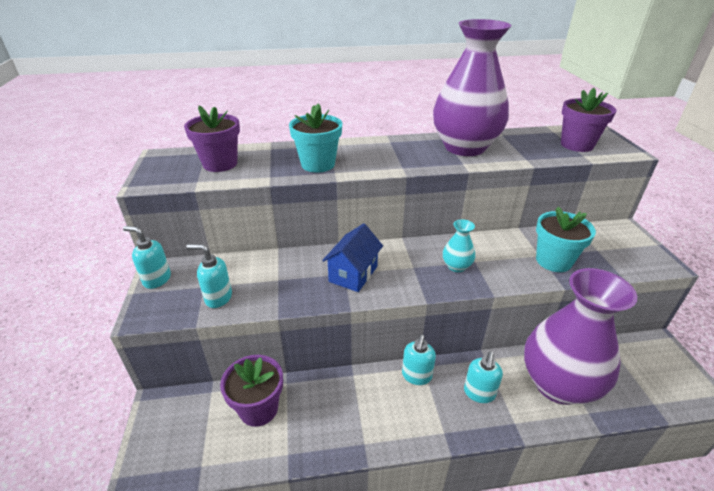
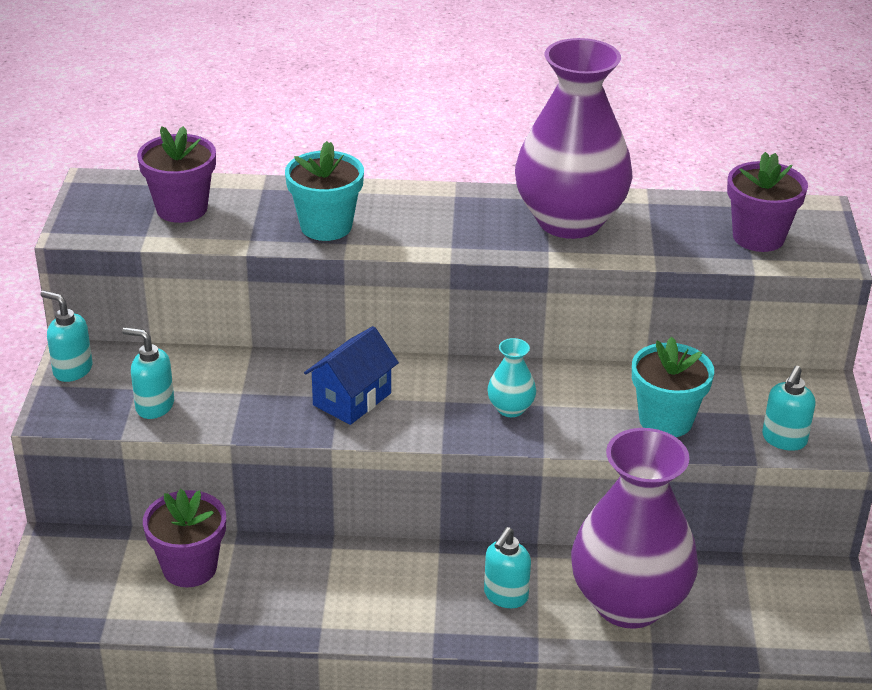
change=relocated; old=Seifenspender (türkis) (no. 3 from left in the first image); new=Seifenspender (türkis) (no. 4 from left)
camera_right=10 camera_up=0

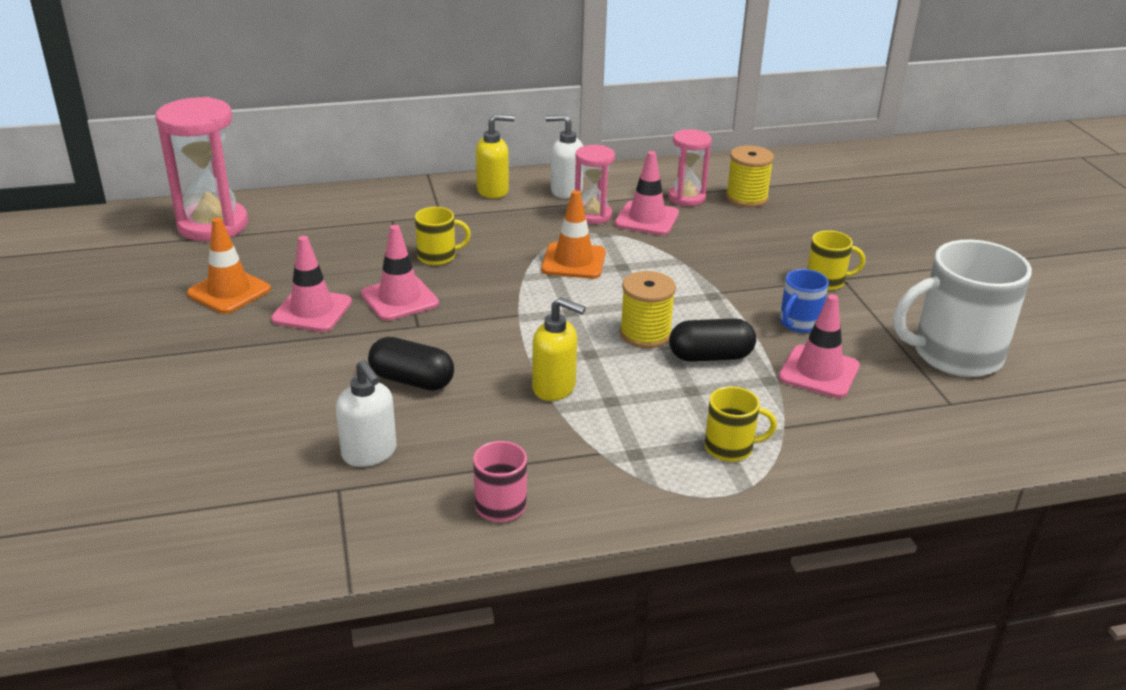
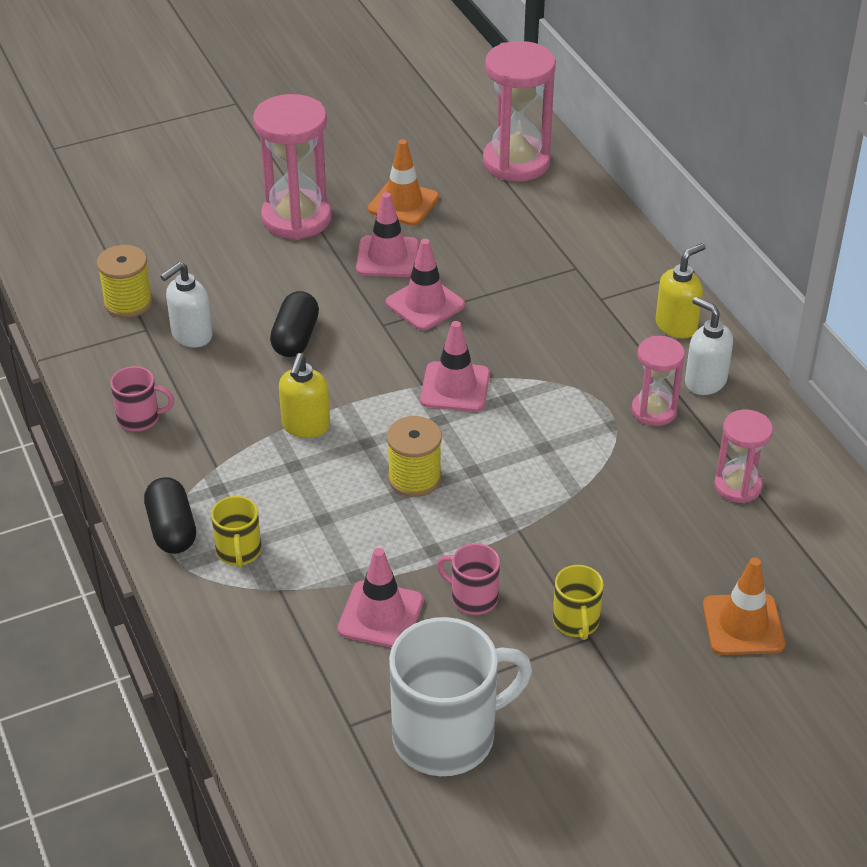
change=relocated; old=Garnrolle (gelb) (no. 2 from left in the first image); new=Garnrolle (gelb) (no. 1 from left)
change=relocated; old=Kapsel (schwarz) (no. 2 from left in the first image); new=Kapsel (schwarz) (no. 1 from left)
change=appeared; new=Sanduhr (rosa) (no. 1 from left)
change=spun; old=Tasse (weiß); degrees=90
change=relocated; old=Leitkegel (rosa) (no. 3 from left in the first image); new=Leitkegel (rosa) (no. 4 from left)
change=colour; old=Tasse (blau); new=Tasse (rosa) (no. 2 from left)
change=spun; old=Seifenspender (gelb) (no. 1 from left in the first image); degrees=-105
change=spun; old=Seifenspender (weiß) (no. 2 from left); degrees=-45
change=relocated; old=Leitkegel (orange) (no. 2 from left)
change=missing; old=Tasse (gelb) (no. 1 from left)
camera_right=80 camera_up=10

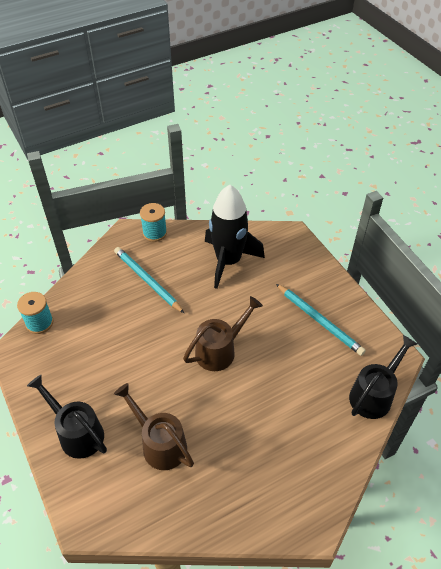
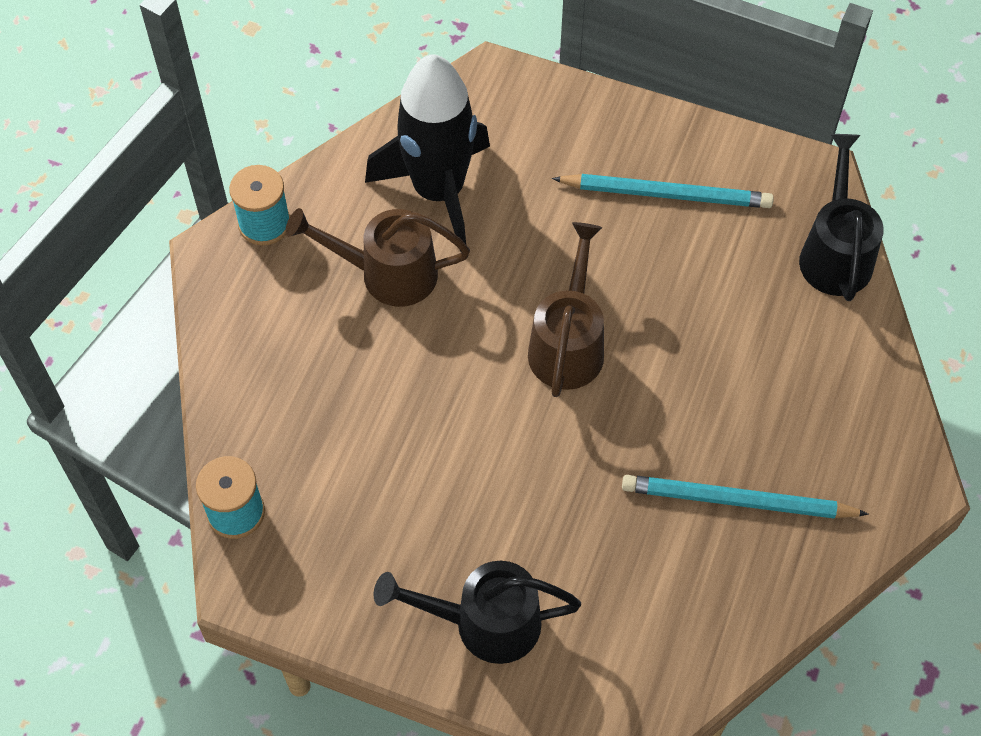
change=relocated; old=Gießkanne (braun) (no. 1 from left)
change=relocated; old=Bleistift (türkis) (no. 1 from left in the first image); new=Bleistift (türkis) (no. 2 from left)
camera_right=-40 camera_up=10

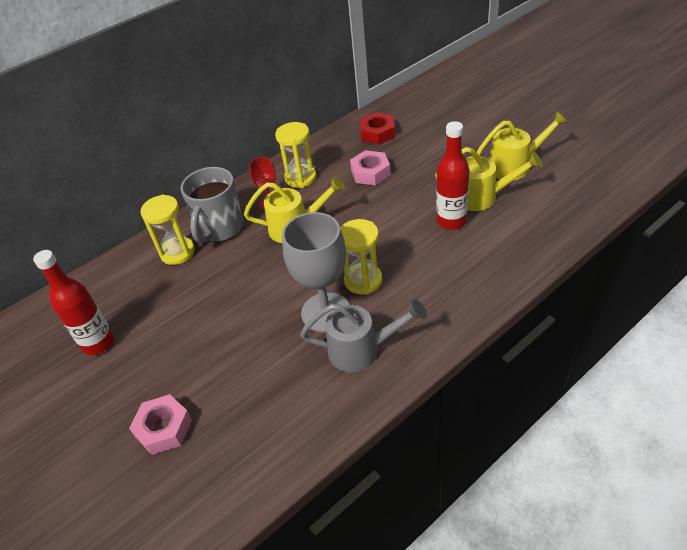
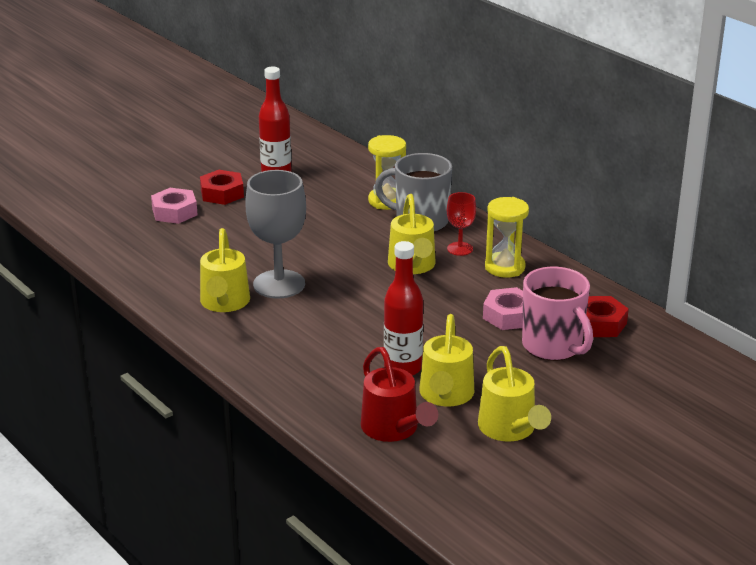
change=appeared; new=Sechskantmutter (rot) (no. 1 from left)
change=colour; old=Gießkanne (grau); new=Gießkanne (gelb) (no. 1 from left)
change=appeared; new=Gießkanne (rot)
change=appeared; new=Tasse (rosa)
change=missing; old=Sanduhr (gelb) (no. 3 from left)
camera_right=85 camera_up=-15

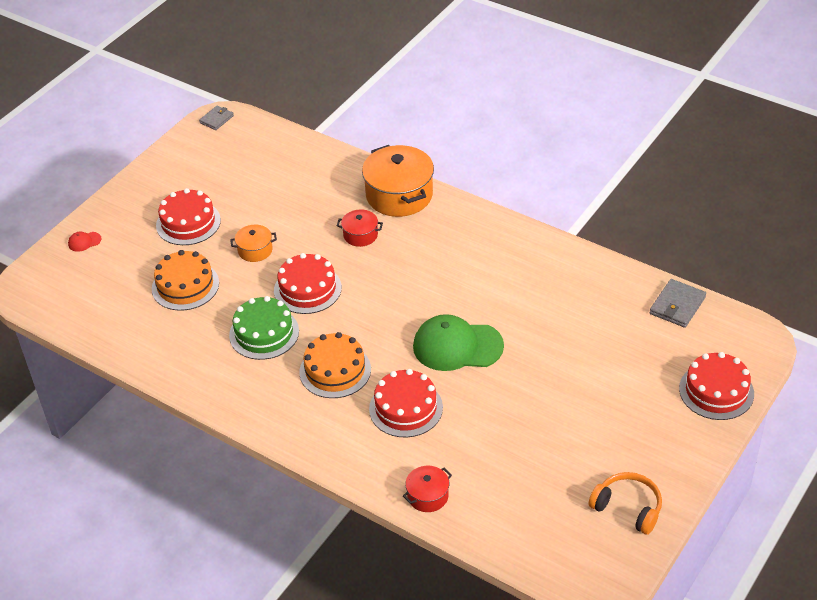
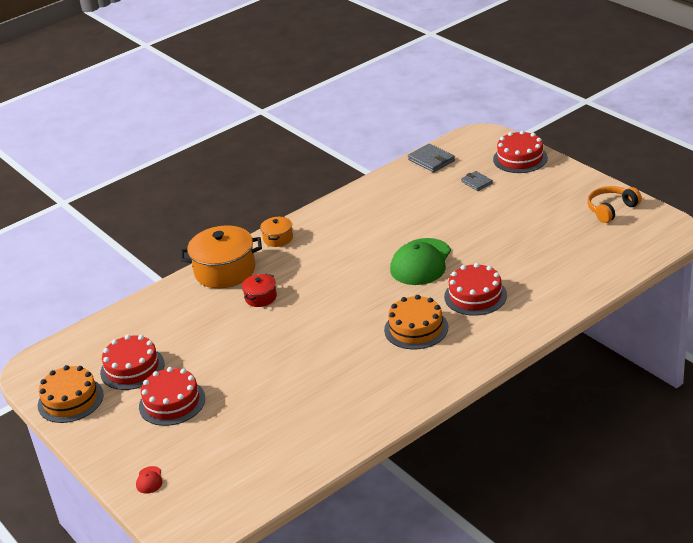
change=relocated; old=Kuchen (orange) (no. 1 from left)
change=relocated; old=Kuchen (rot) (no. 2 from left in the first image); new=Kuchen (rot) (no. 1 from left)
change=relocated; old=Kochtopf (orange) (no. 1 from left in the first image); new=Kochtopf (orange) (no. 2 from left)
change=relocated; old=Geldbörse (grau) (no. 1 from left in the first image); new=Geldbörse (grau) (no. 2 from left)
change=missing; old=Kuchen (grün)
change=missing; old=Kochtopf (rot) (no. 2 from left)
camera_right=-70 camera_up=-10

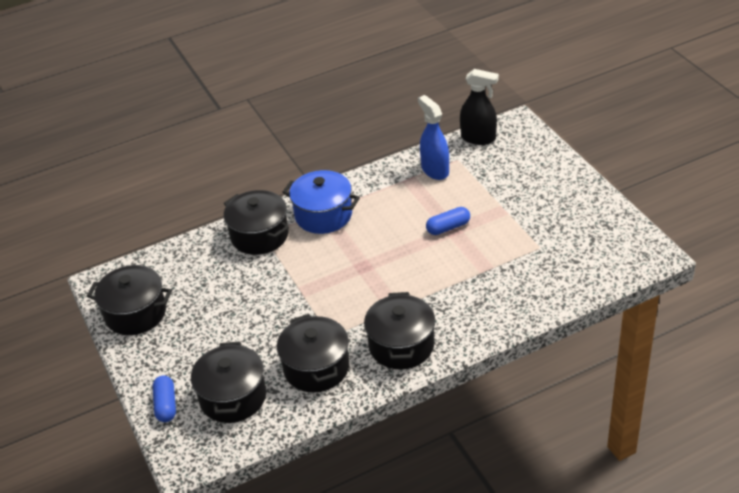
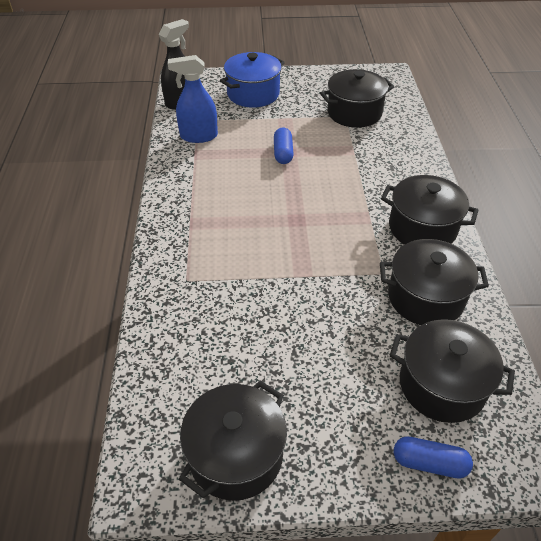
change=relocated; old=Kochtopf (blau)
change=relocated; old=Kochtopf (schwarz) (no. 3 from left in the first image); new=Kochtopf (schwarz) (no. 2 from left)
camera_right=-70 camera_up=5

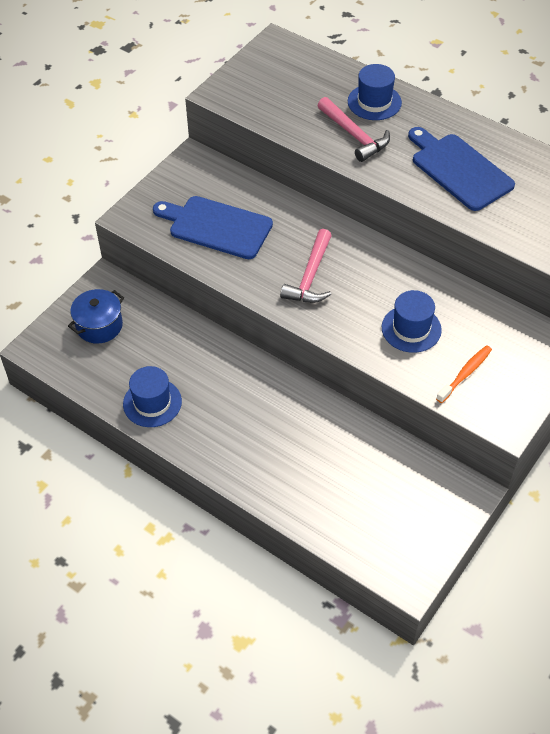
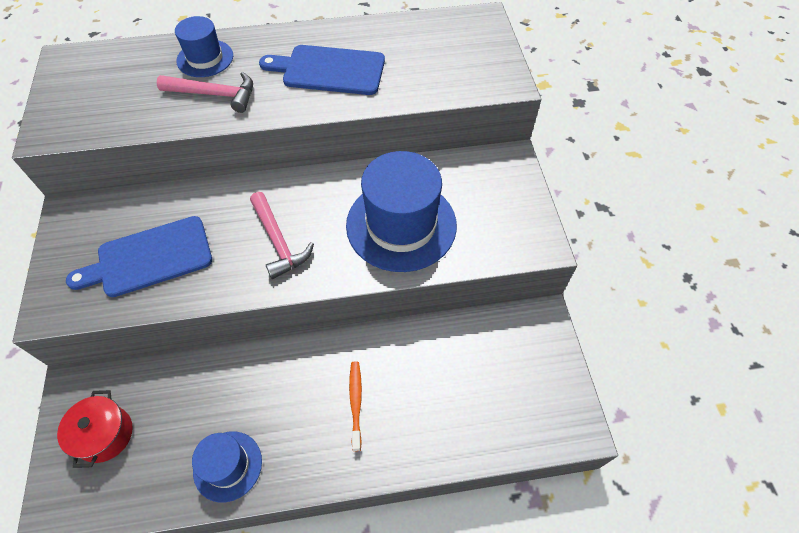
change=colour; old=Kochtopf (blau); new=Kochtopf (rot)
change=size; old=Hut (blau) (no. 3 from left); factor=1.83
change=relocated; old=Zahnbürste (orange)
camera_right=-45 camera_up=5

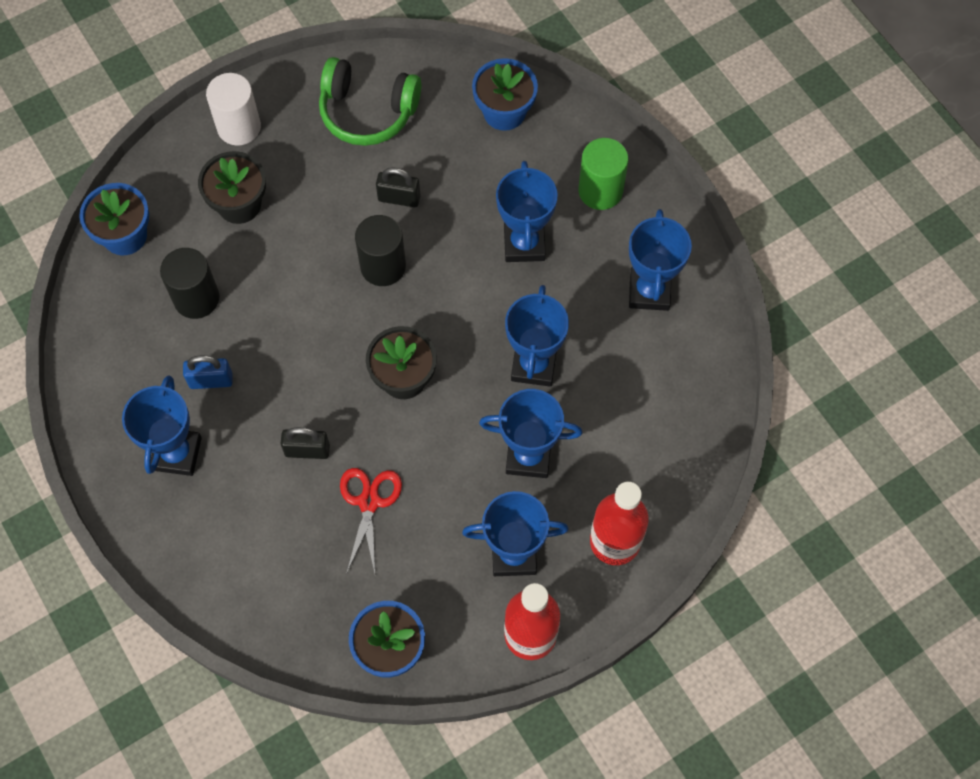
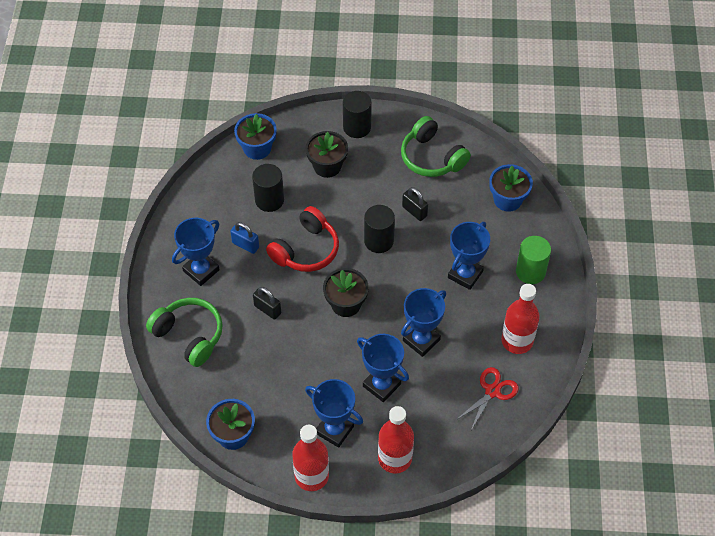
change=appeared; new=Kopfhörer (grün) (no. 1 from left)
change=appeared; new=Kopfhörer (rot)
change=colour; old=Vollzylinder (weiß); new=Vollzylinder (schwarz) (no. 2 from left)
change=relocated; old=Schere (rot)
change=exchanged; old=Pokal (blau) (no. 6 from left); new=Flasche (rot) (no. 3 from left)
camera_right=35 camera_up=-10

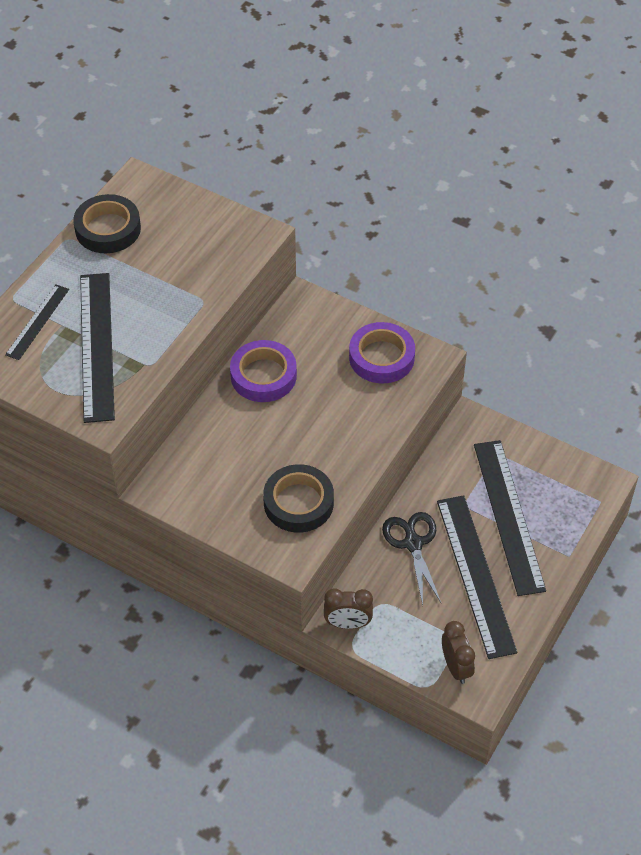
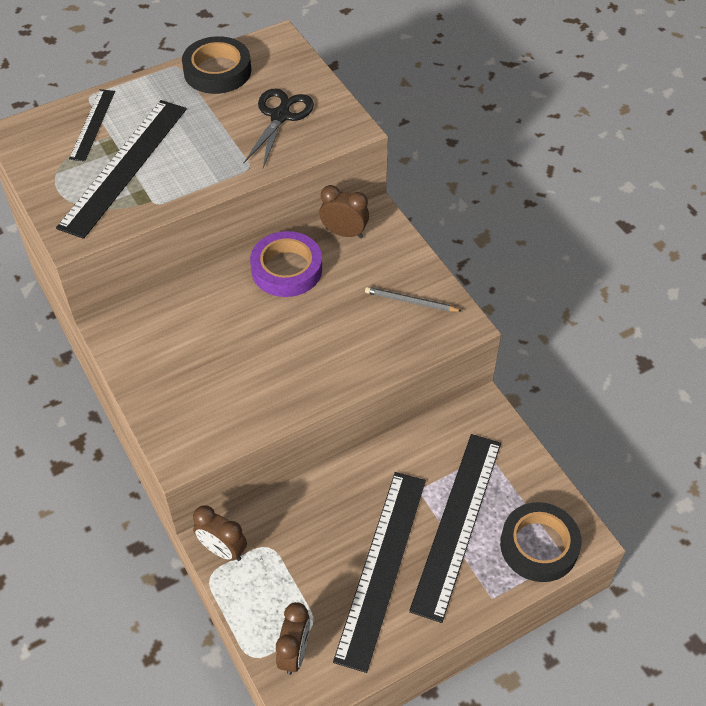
change=spun; old=Lineal (schwarz) (no. 1 from left); degrees=-45
change=relocated; old=Schere (schwarz)
change=appeared; new=Wecker (braun) (no. 3 from left)
change=exchanged; old=Klebeband (lila) (no. 2 from left); new=Bleistift (grau)
change=relocated; old=Klebeband (schwarz) (no. 2 from left)
camera_right=30 camera_up=0

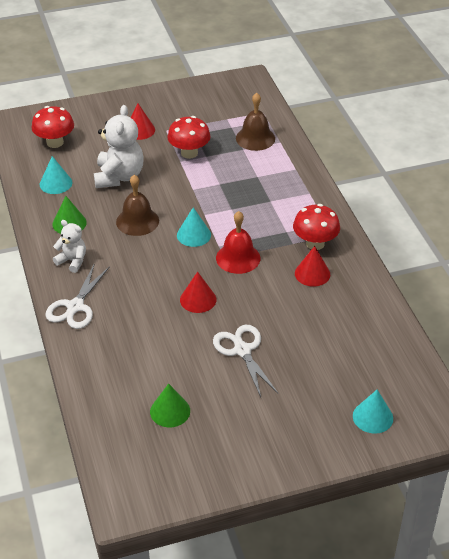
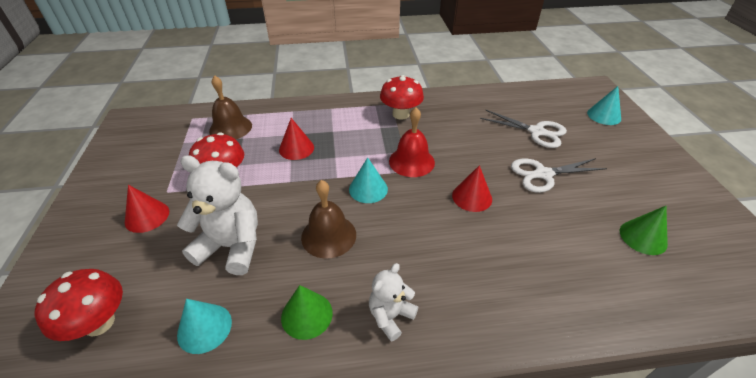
change=relocated; old=Kegel (rot) (no. 3 from left in the first image); new=Kegel (rot) (no. 2 from left)
change=relocated; old=Schere (weiß) (no. 1 from left)
camera_right=-80 camera_up=0

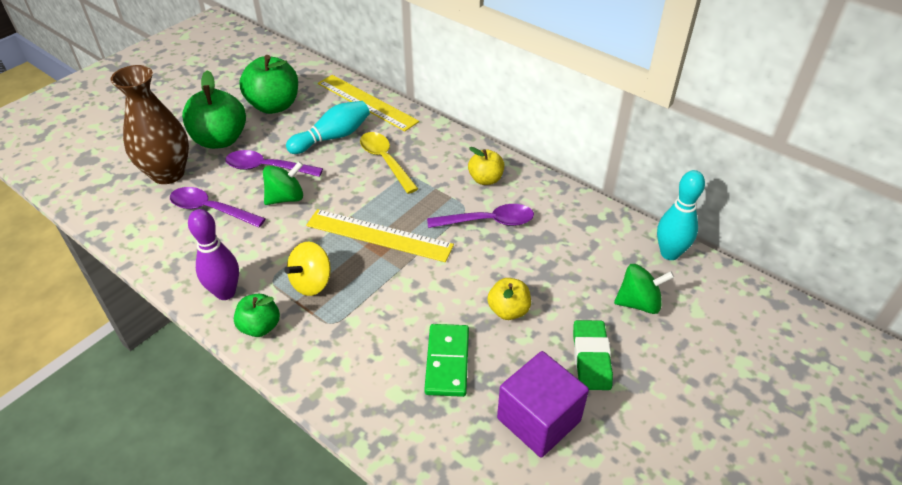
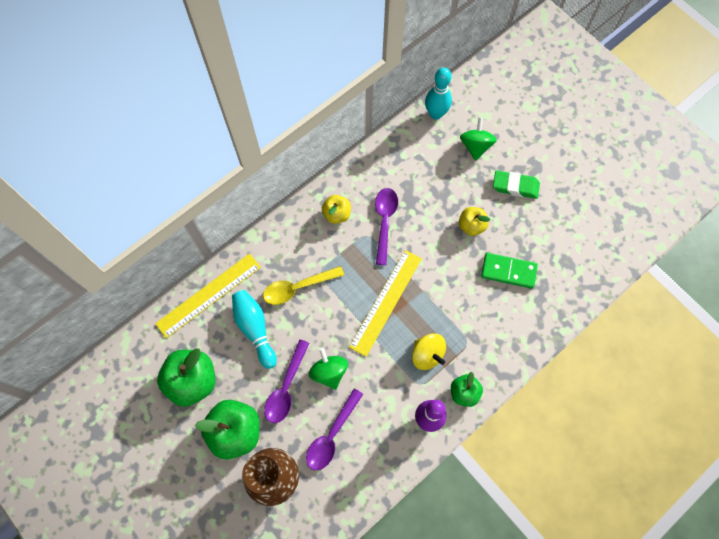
change=missing; old=Kubus (lila)
camera_right=-80 camera_up=25

